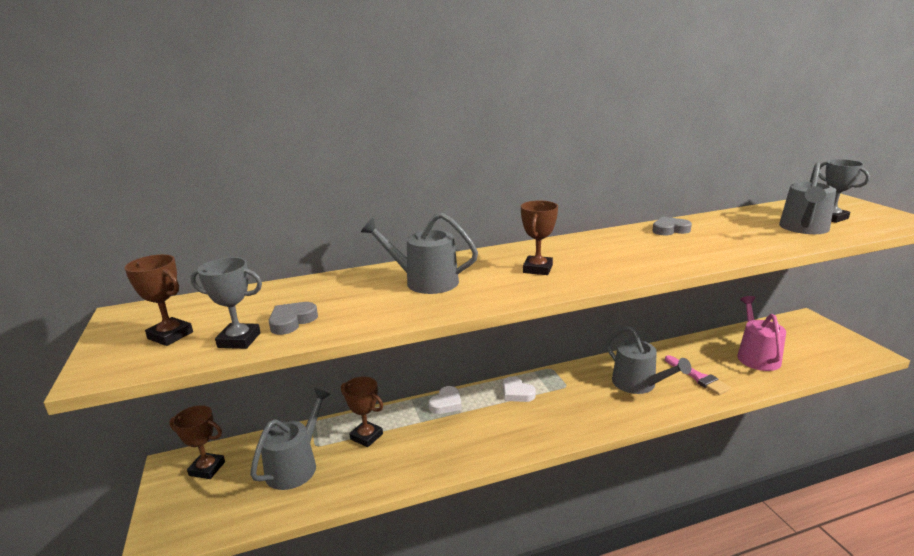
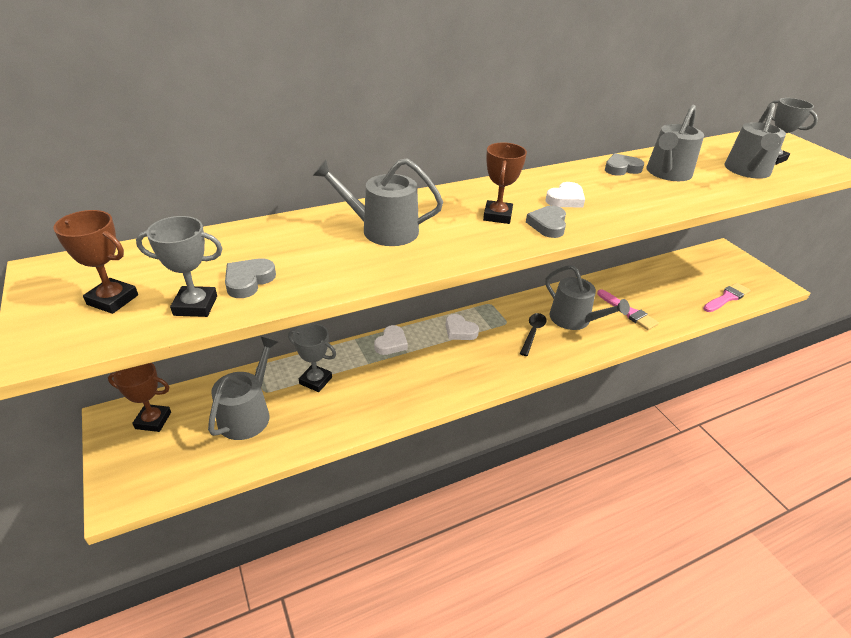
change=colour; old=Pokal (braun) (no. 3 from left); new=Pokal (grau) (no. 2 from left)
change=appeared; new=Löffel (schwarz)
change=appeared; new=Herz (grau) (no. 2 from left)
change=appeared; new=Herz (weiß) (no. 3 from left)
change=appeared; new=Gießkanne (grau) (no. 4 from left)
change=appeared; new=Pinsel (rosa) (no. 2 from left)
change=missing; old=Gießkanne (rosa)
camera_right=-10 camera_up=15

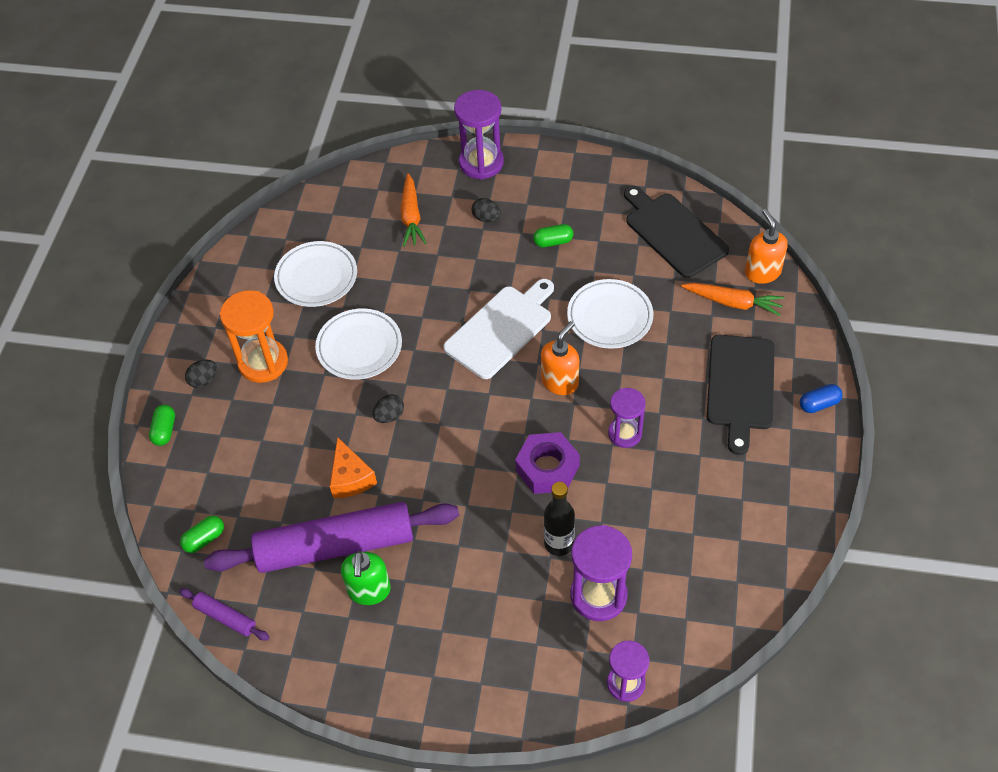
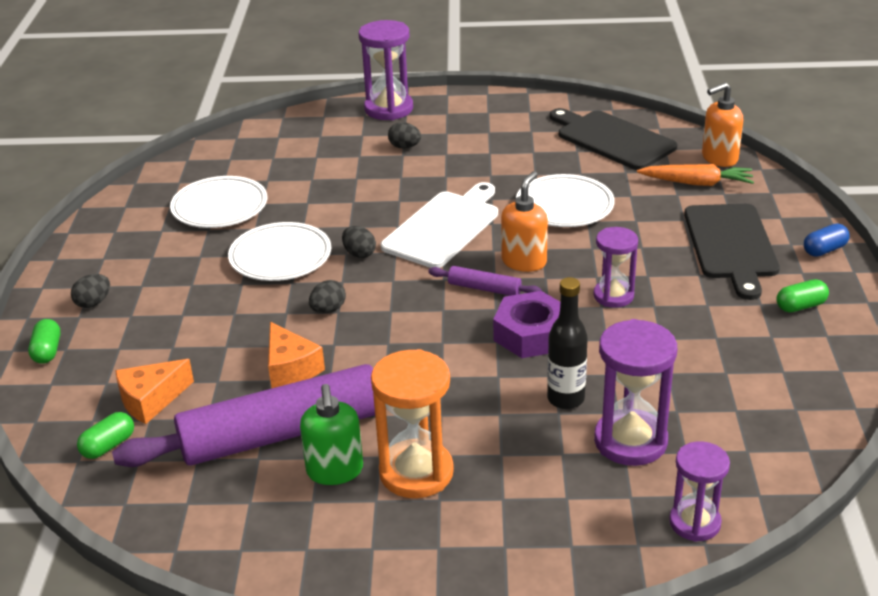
change=appeared; new=Käse (orange) (no. 1 from left)
change=appeared; new=Ei (schwarz) (no. 3 from left)
change=relocated; old=Sanduhr (orange)
change=relocated; old=Nudelholz (lila) (no. 1 from left in the first image); new=Nudelholz (lila) (no. 2 from left)
change=spun; old=Seifenspender (orange) (no. 2 from left); degrees=-90
change=relocated; old=Kapsel (grün) (no. 3 from left)
change=missing; old=Karotte (orange) (no. 1 from left)
camera_right=-10 camera_up=-20

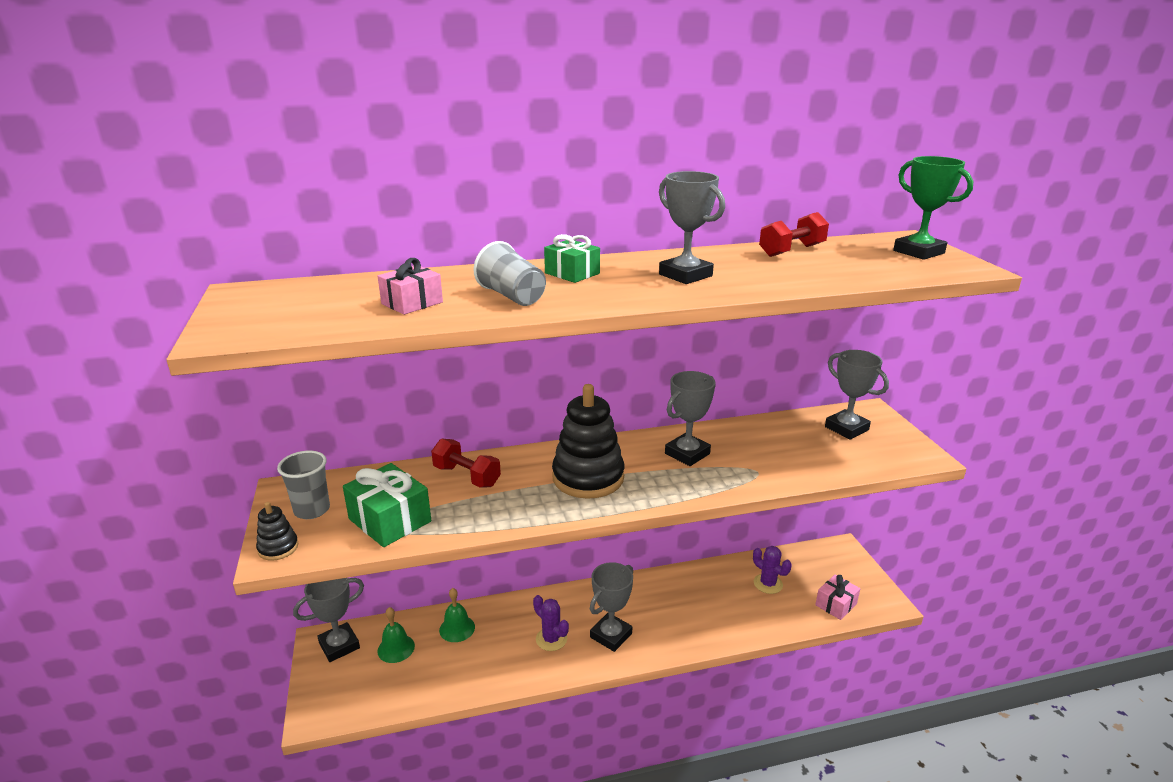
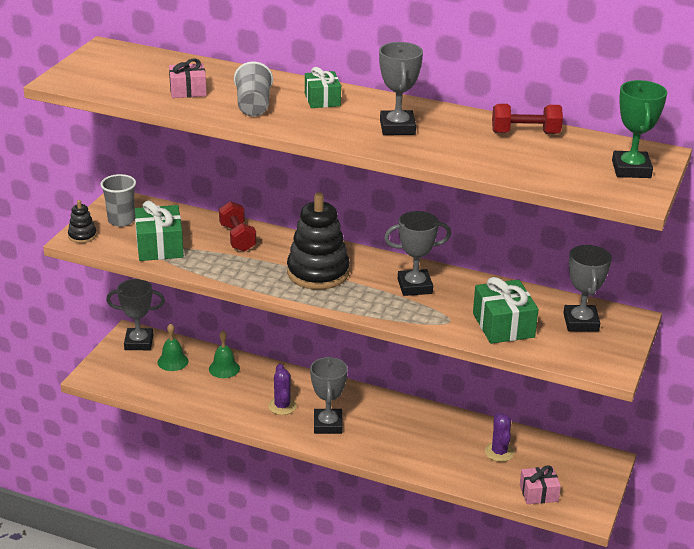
change=spun; old=Pokal (grau) (no. 2 from left); degrees=-75
change=appeared; new=Geschenk (grün) (no. 3 from left)
camera_right=35 camera_up=5

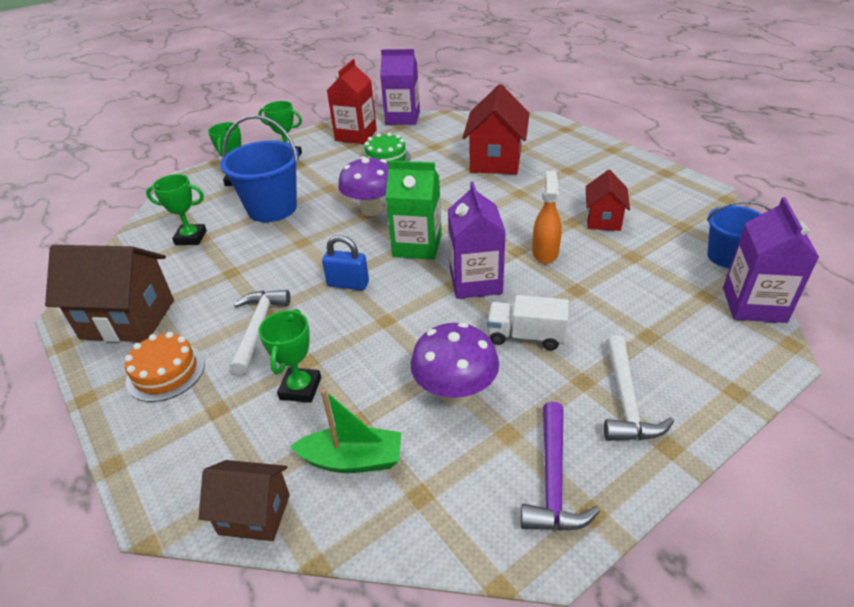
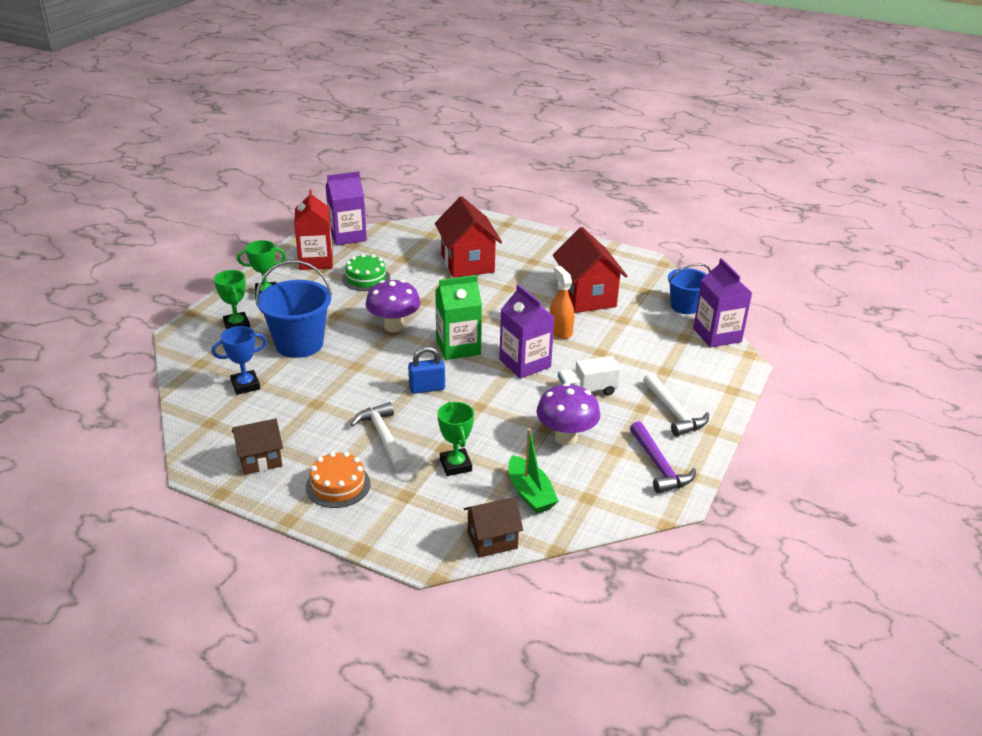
change=colour; old=Pokal (grün) (no. 1 from left); new=Pokal (blau)
change=size; old=Haus (braun) (no. 1 from left); factor=0.58
change=spun; old=Boot (grün); degrees=90
change=size; old=Haus (rot) (no. 2 from left); factor=1.71
camera_right=-30 camera_up=-5

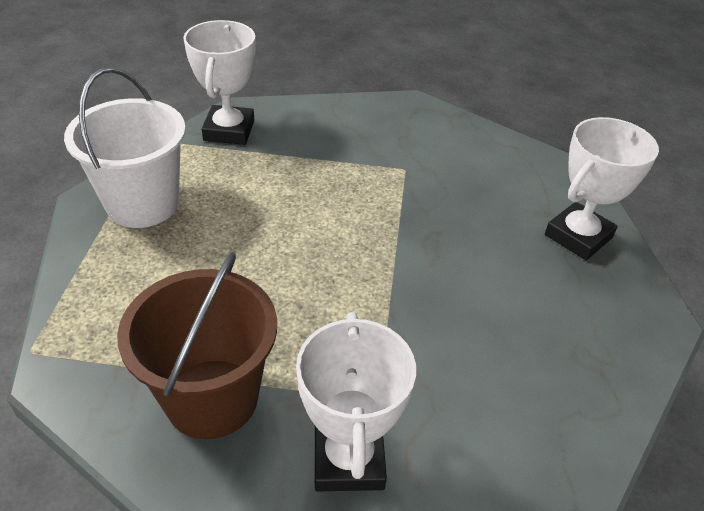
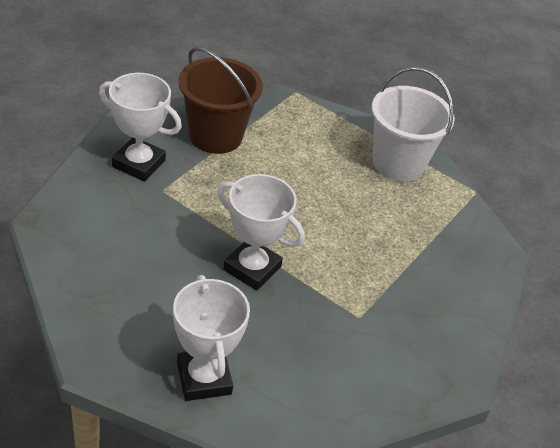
change=relocated; old=Pokal (weiß) (no. 1 from left in the first image); new=Pokal (weiß) (no. 3 from left)
camera_right=115 camera_up=0

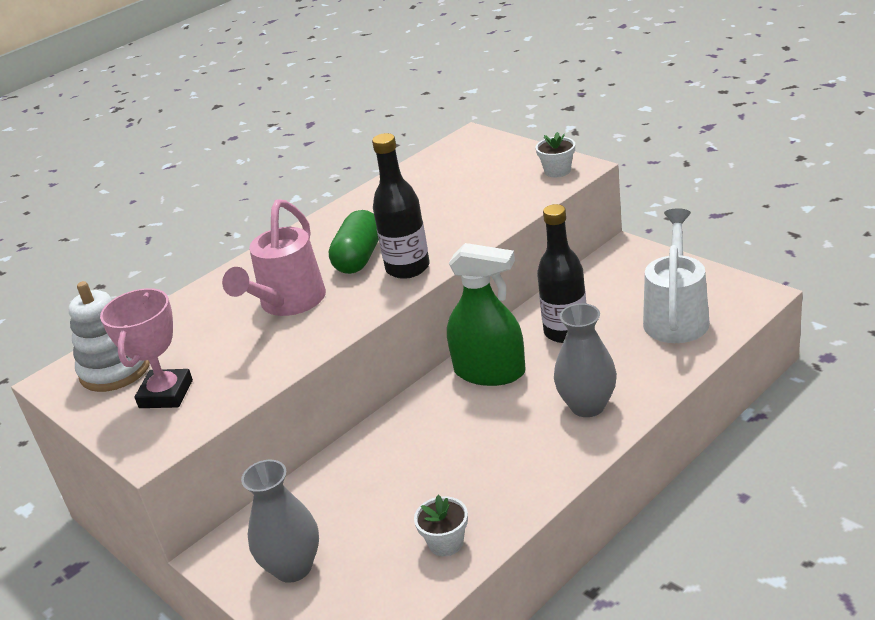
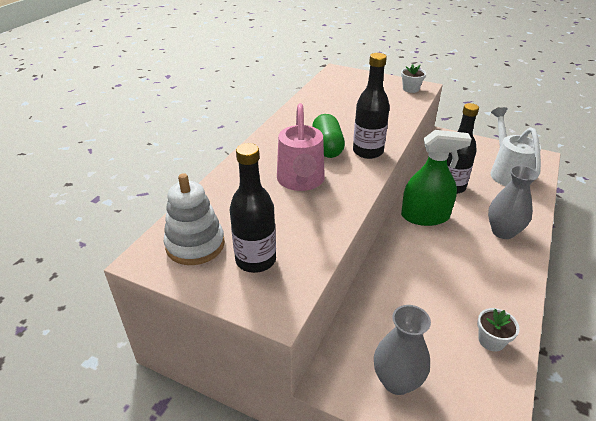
change=exchanged; old=Pokal (rosa); new=Flasche (schwarz) (no. 1 from left)
camera_right=-25 camera_up=5

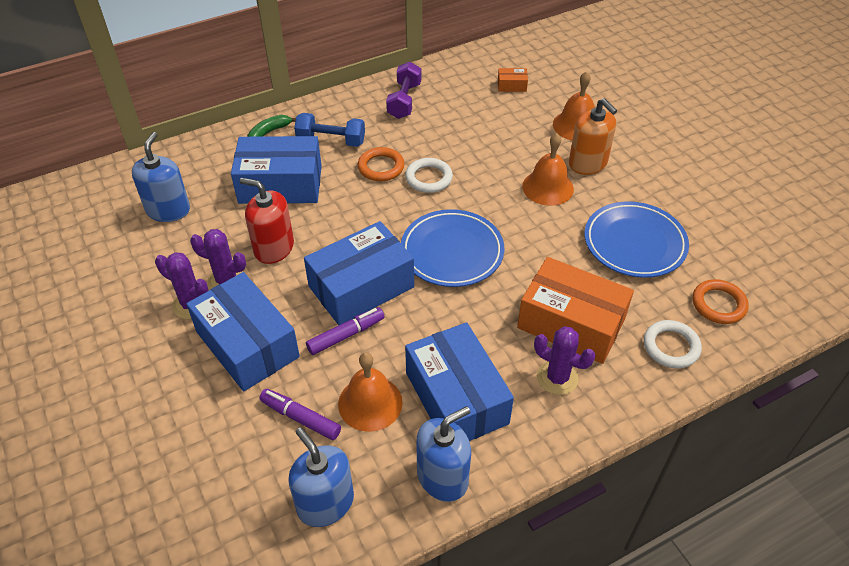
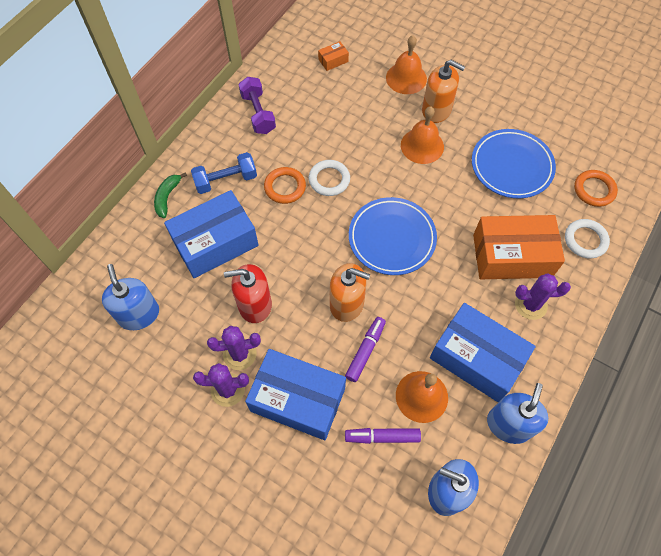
change=exchanged; old=Schachtel (blau) (no. 3 from left); new=Seifenspender (orange) (no. 1 from left)
camera_right=-30 camera_up=15

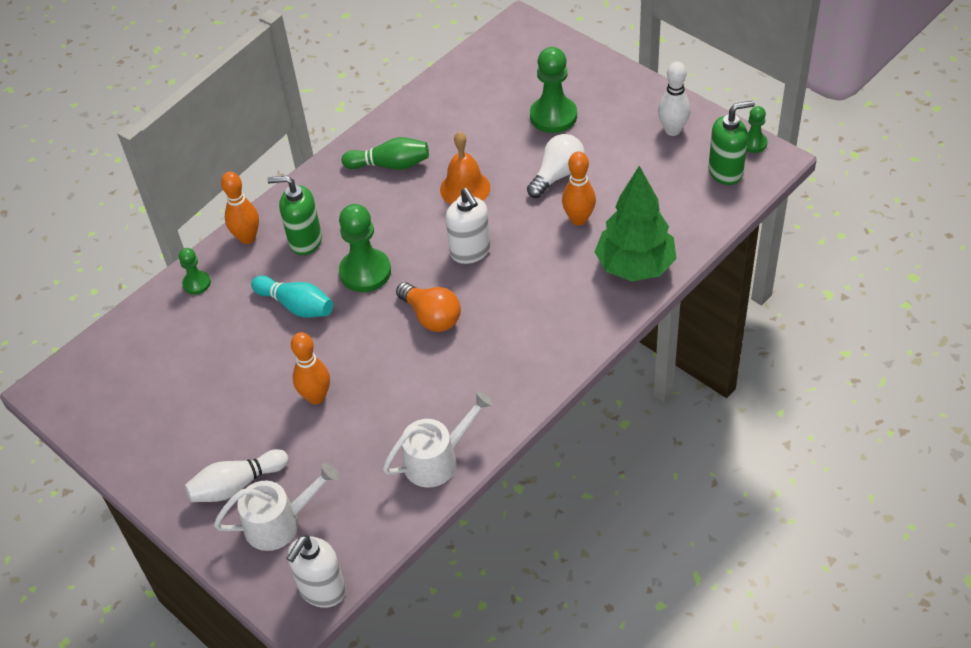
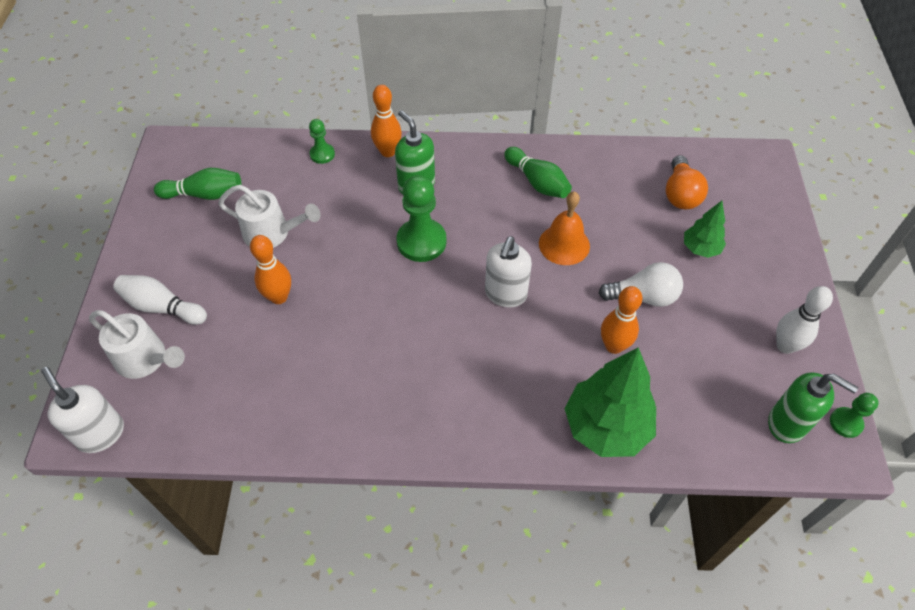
change=spun; old=Seifenspender (weiß) (no. 1 from left); degrees=60
change=appeared; new=Bowlingkegel (grün) (no. 1 from left)
change=relocated; old=Gießkanne (weiß) (no. 2 from left)
change=relocated; old=Glühbirne (orange)
change=exchanged; old=Bauer (grün) (no. 3 from left); new=Baum (grün) (no. 2 from left)
change=missing; old=Bowlingkegel (türkis)
camera_right=45 camera_up=5

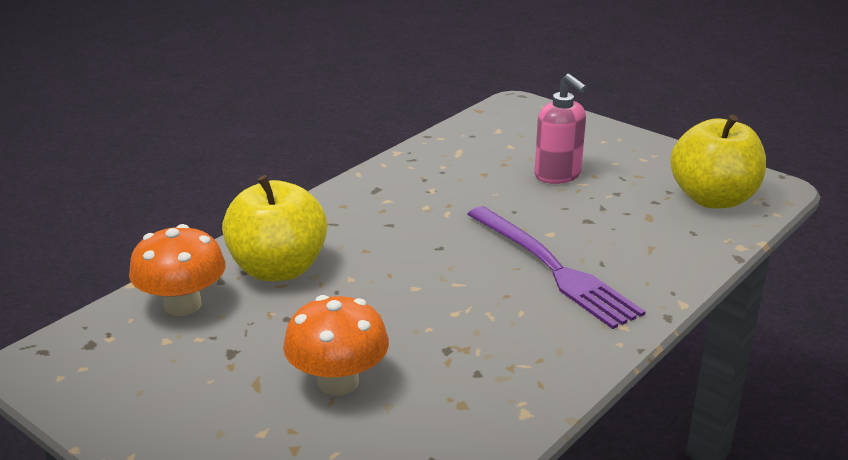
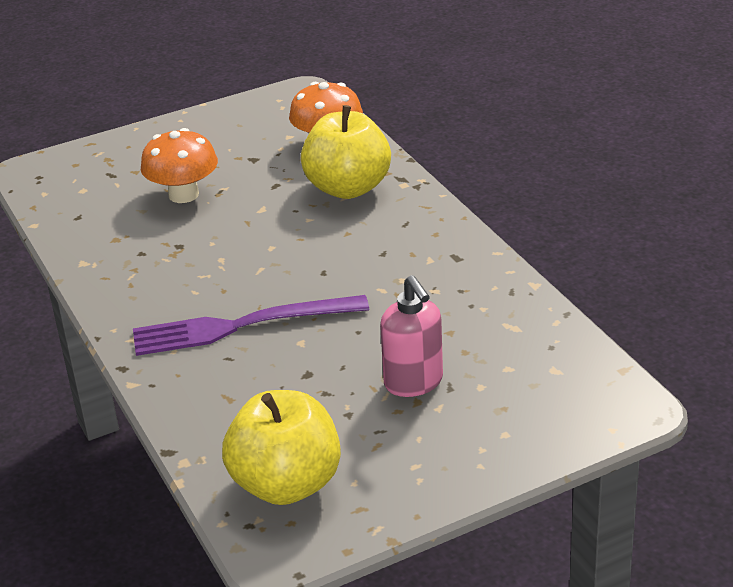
change=spun; old=Seifenspender (rosa); degrees=-105
camera_right=115 camera_up=5

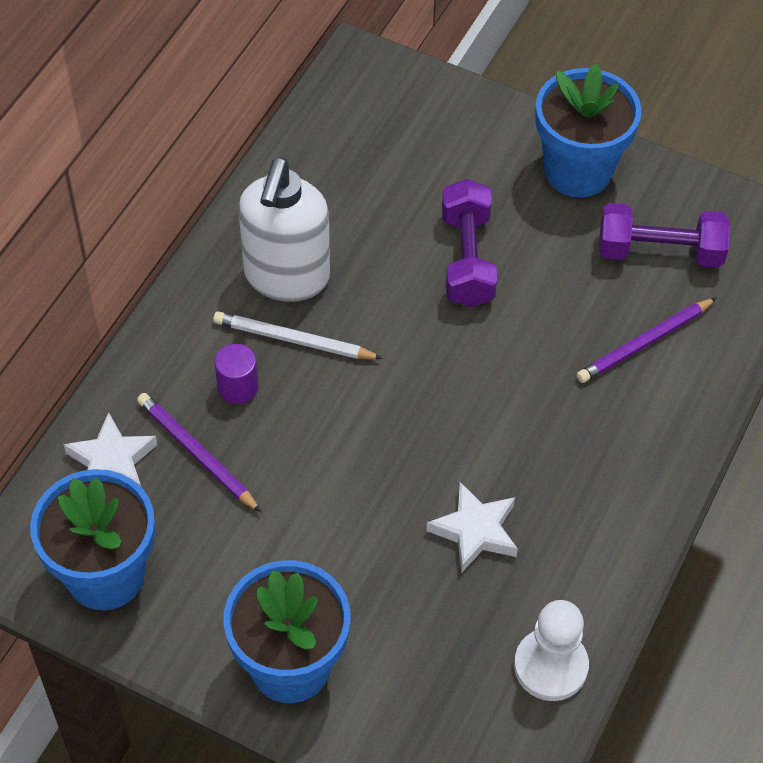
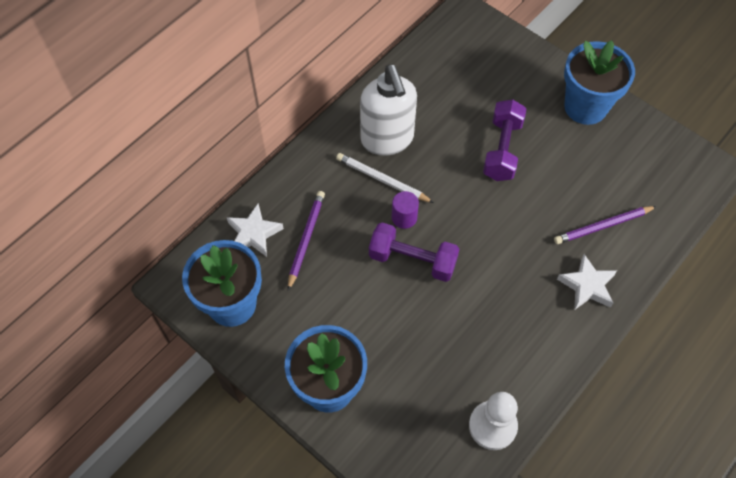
change=spun; old=Bleistift (lila) (no. 1 from left); degrees=45
change=spun; old=Seifenspender (weiß); degrees=-45
change=relocated; old=Hantel (lila) (no. 2 from left in the first image); new=Hantel (lila) (no. 1 from left)
change=relocated; old=Vollzylinder (lila)
change=relocated; old=Stern (weiß) (no. 2 from left)
camera_right=15 camera_up=5

